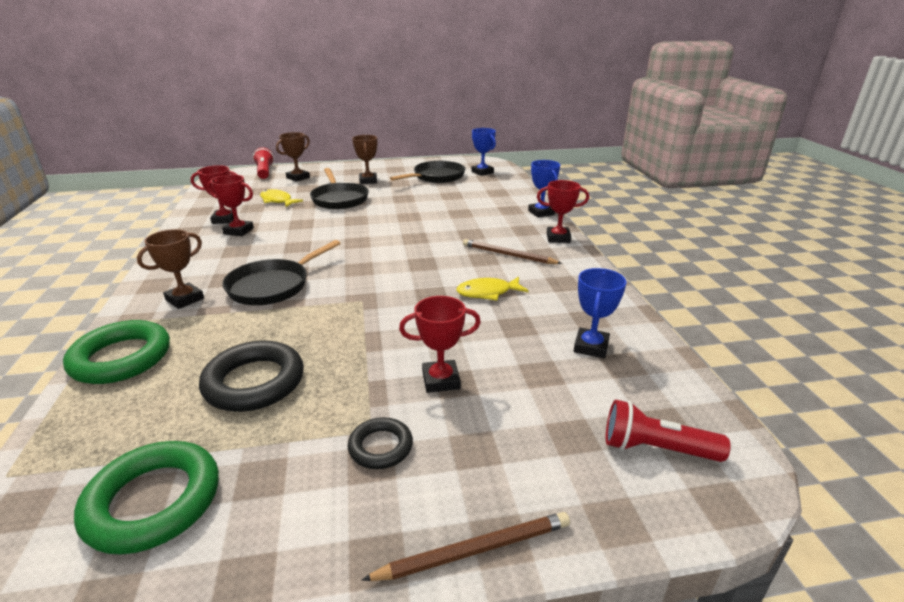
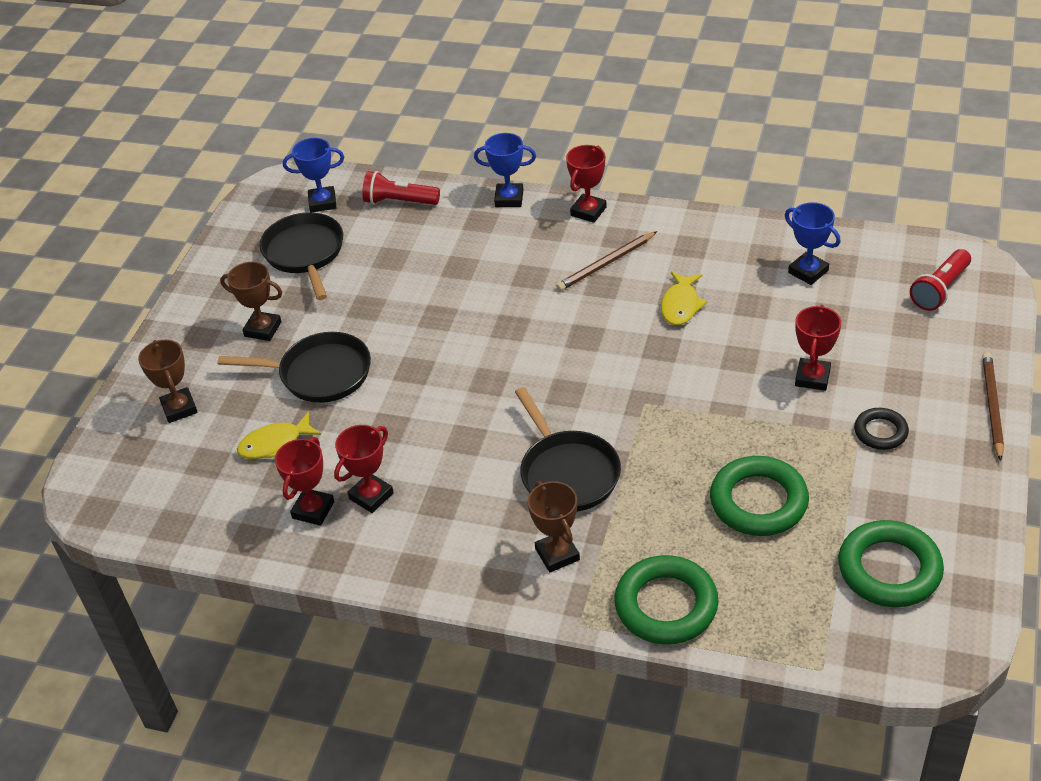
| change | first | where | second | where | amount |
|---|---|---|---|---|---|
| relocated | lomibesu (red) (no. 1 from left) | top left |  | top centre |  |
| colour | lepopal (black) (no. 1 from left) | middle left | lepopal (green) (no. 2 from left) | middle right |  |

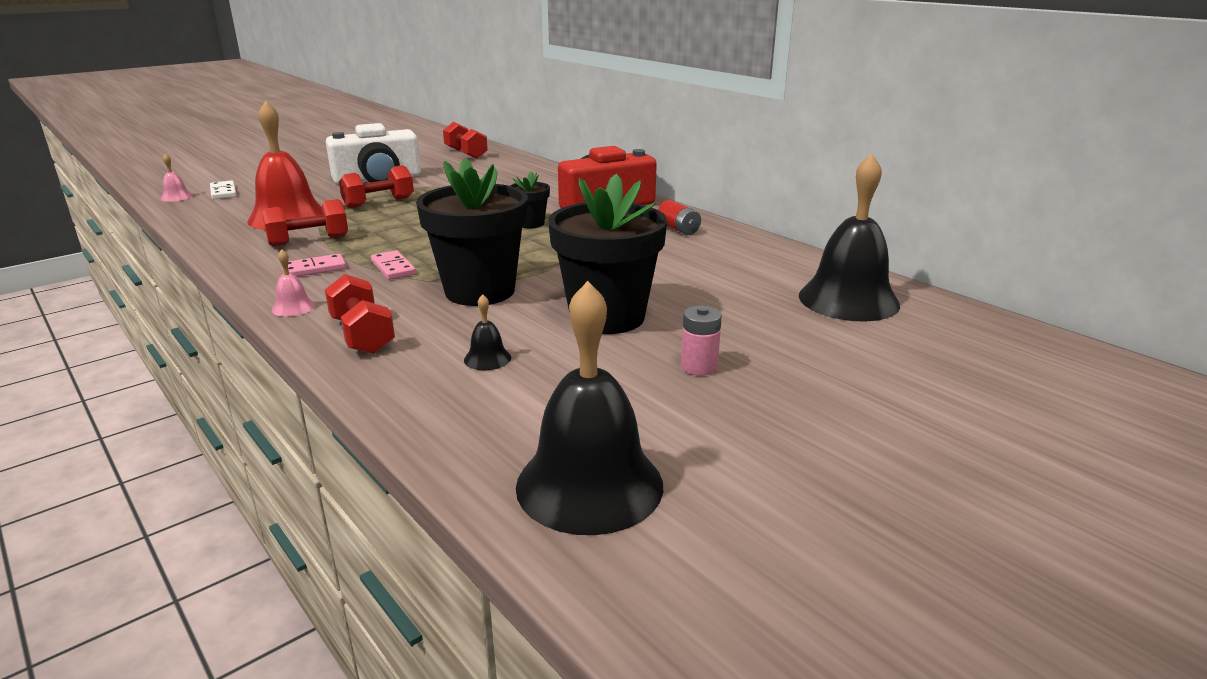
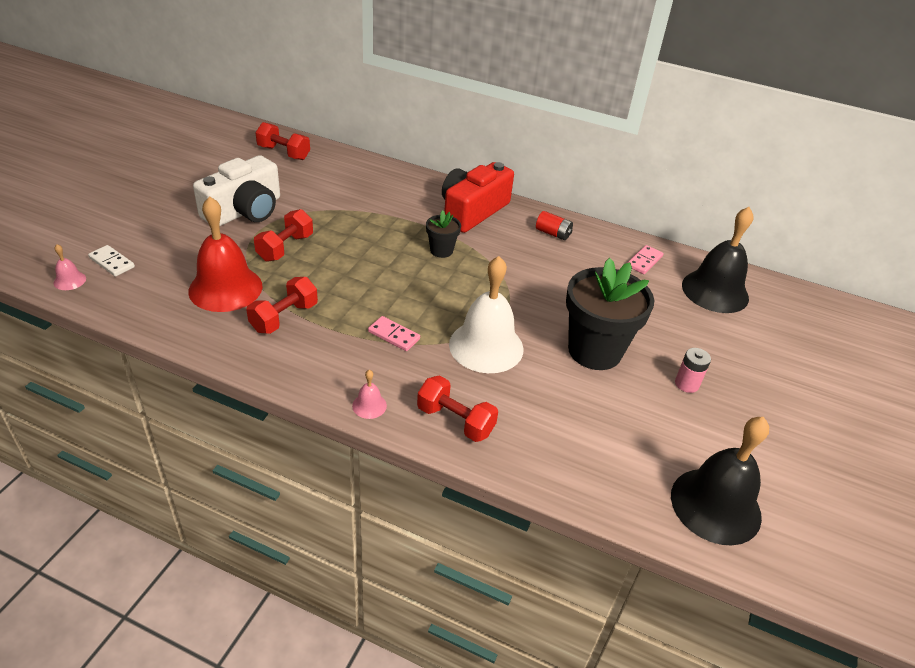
| change | first | where | second | where | amount |
|---|---|---|---|---|---|
| exchanged | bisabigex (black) (no. 1 from left) | centre | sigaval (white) | centre |  |
| relocated | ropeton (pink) (no. 1 from left in the first image) | middle left | ropeton (pink) (no. 2 from left) | middle right |  |
| missing | sigaval (black) (no. 1 from left) | centre |  |  |  |

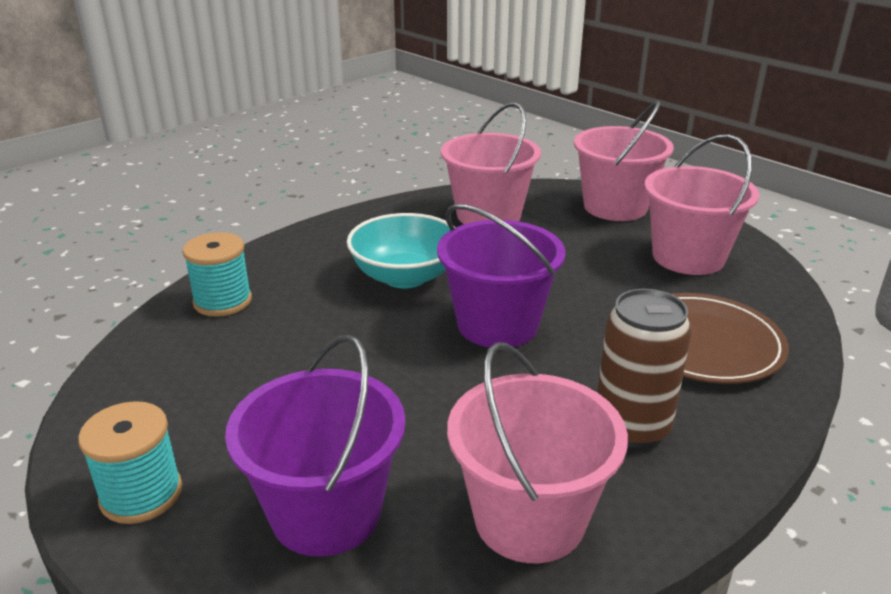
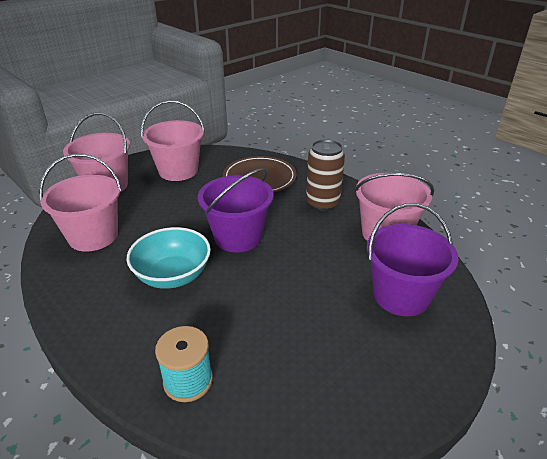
| change | first | where | second | where | amount |
|---|---|---|---|---|---|
| missing | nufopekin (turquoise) (no. 1 from left) | bottom left |  |  |  |

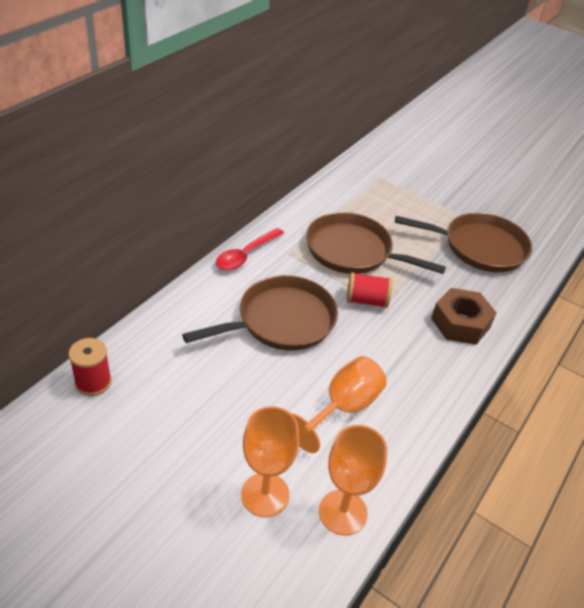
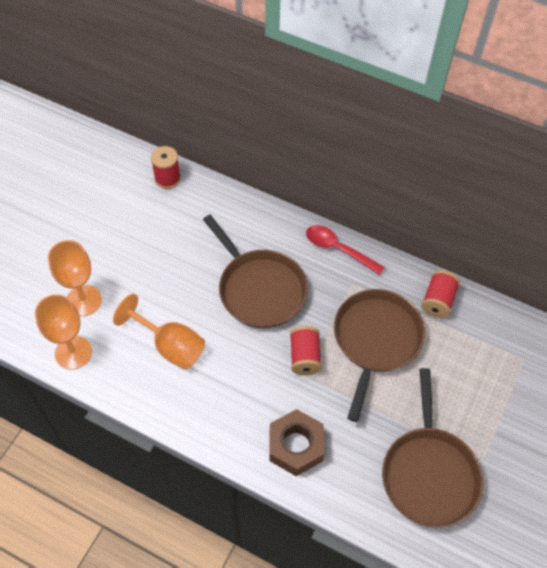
| change | first | where | second | where | amount |
|---|---|---|---|---|---|
| appeared |  |  | nufopekin (red) (no. 3 from left) | middle right |  |

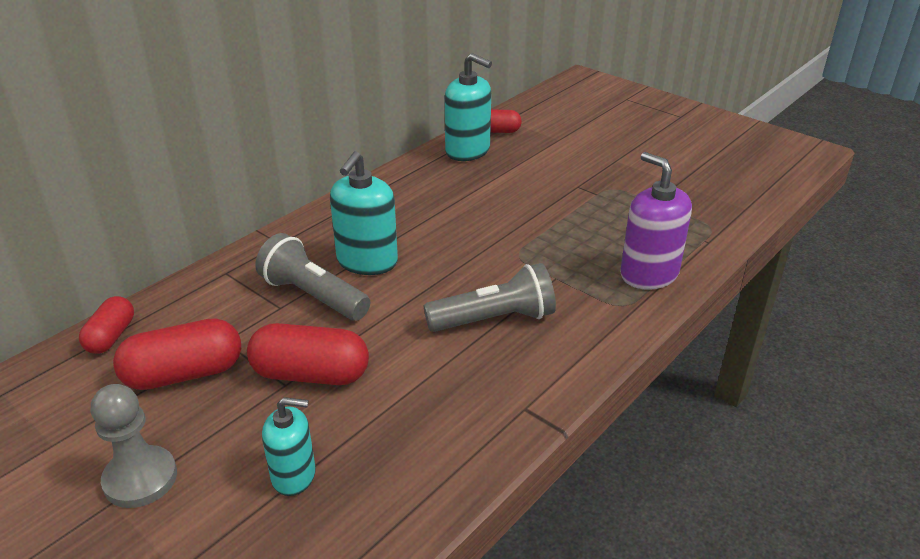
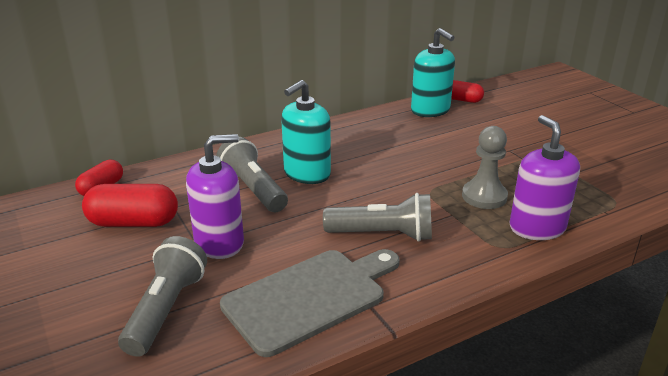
| change | first | where | second | where | amount |
|---|---|---|---|---|---|
| exchanged | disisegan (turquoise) (no. 1 from left) | bottom left | lomibesu (grey) (no. 1 from left) | bottom left |  |
| exchanged | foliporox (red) (no. 3 from left) | centre | disisegan (purple) (no. 1 from left) | middle left |  |
| appeared |  |  | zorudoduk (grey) | bottom centre |  |
| relocated | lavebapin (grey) | bottom left |  | middle right |  |

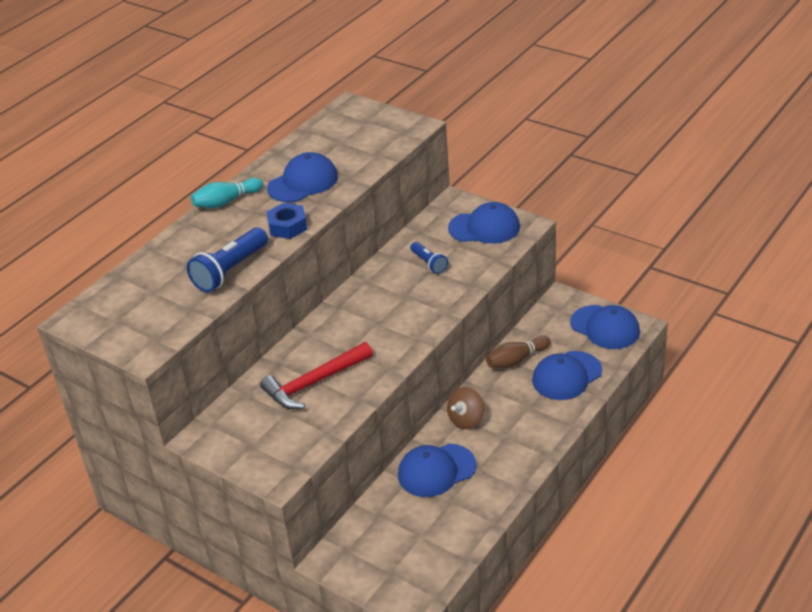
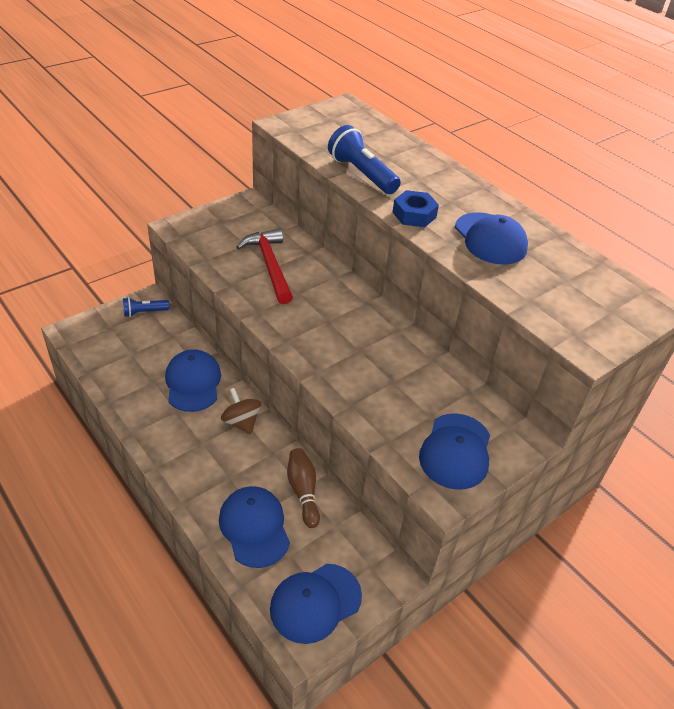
| change | first | where | second | where | amount |
|---|---|---|---|---|---|
| relocated | lomibesu (blue) (no. 2 from left in the first image) | centre | lomibesu (blue) (no. 1 from left) | middle left |  |
| missing | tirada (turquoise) | top left |  |  |  |

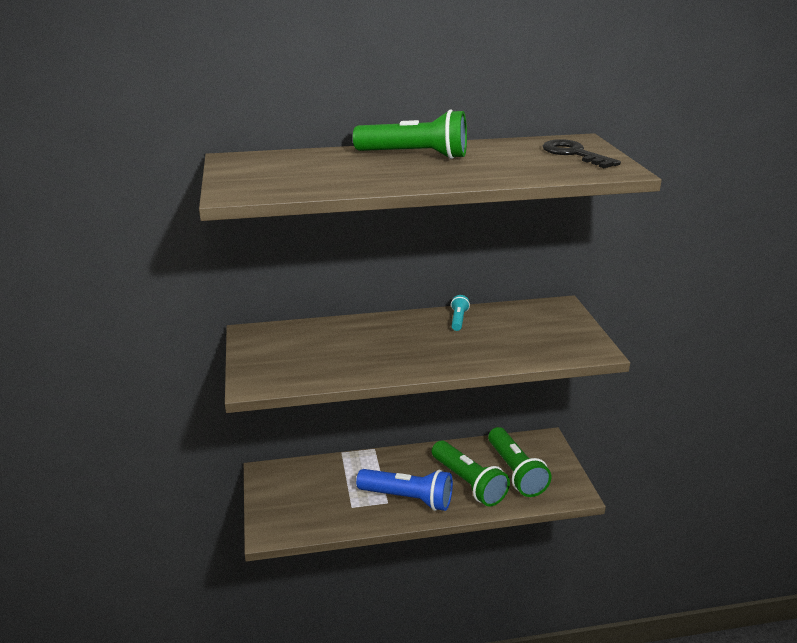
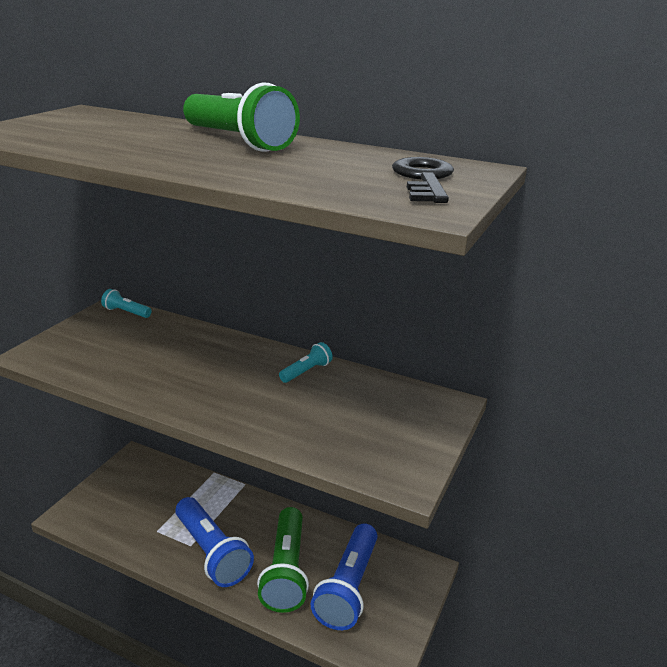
| change | first | where | second | where | amount |
|---|---|---|---|---|---|
| appeared |  |  | lomibesu (turquoise) (no. 1 from left) | middle left |  |
| colour | lomibesu (green) (no. 3 from left) | bottom centre | lomibesu (blue) (no. 2 from left) | bottom centre |  |

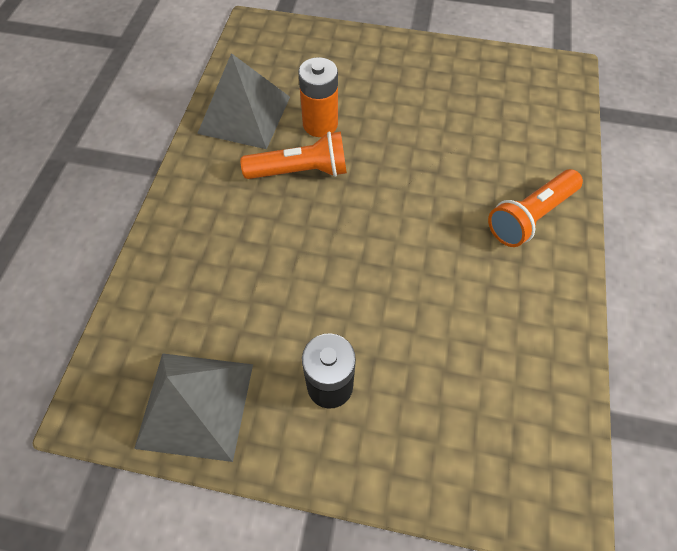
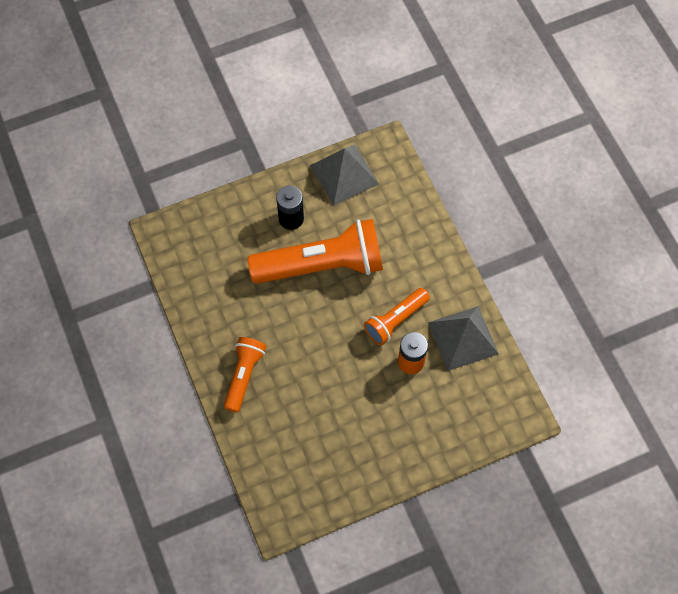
| change | first | where | second | where | amount |
|---|---|---|---|---|---|
| appeared |  |  | lomibesu (orange) (no. 2 from left) | centre |  |

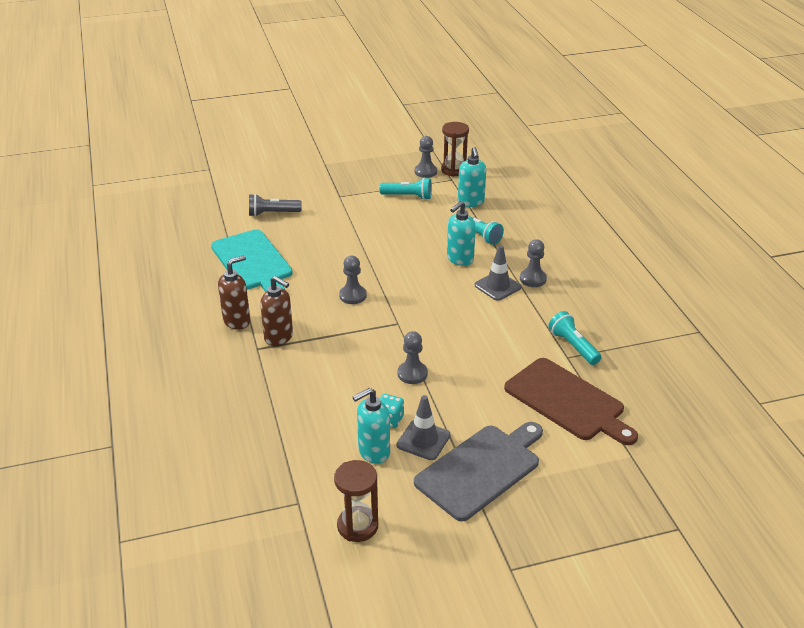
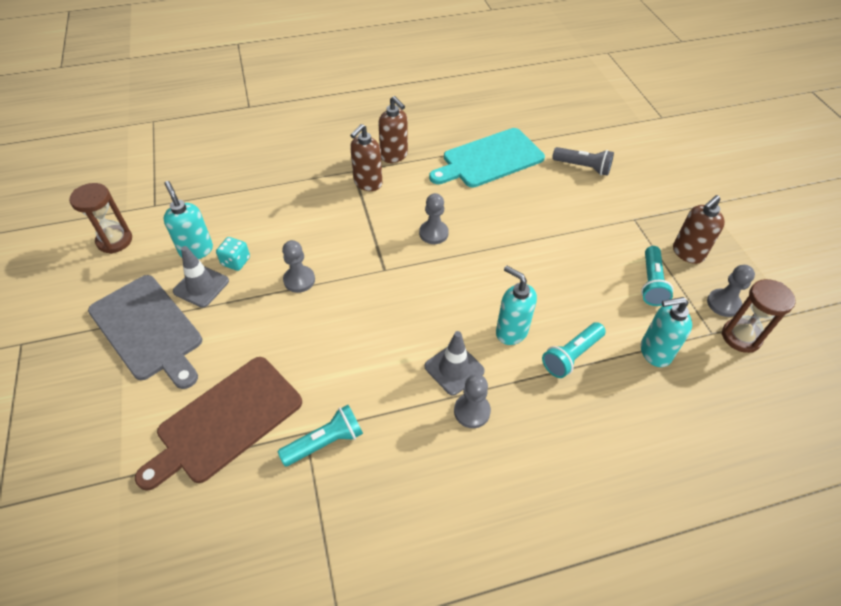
| change | first | where | second | where | amount |
|---|---|---|---|---|---|
| spun | lomibesu (grey) | top centre |  | top right | 120 degrees clockwise |
| appeared |  |  | disisegan (brown) (no. 3 from left) | middle right |  |

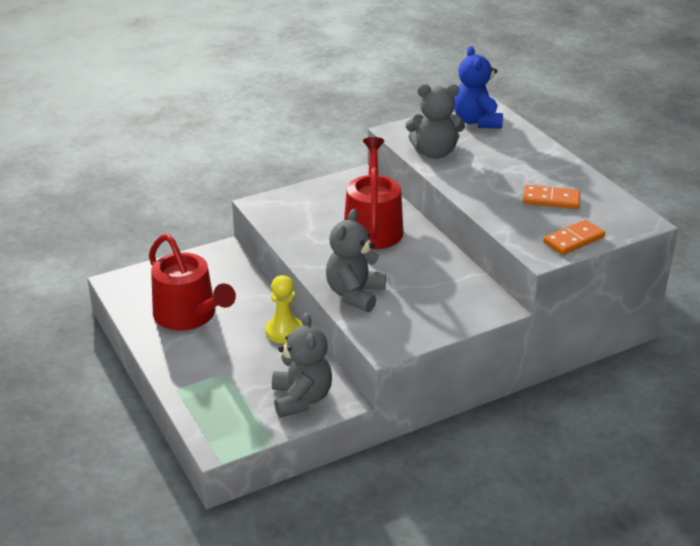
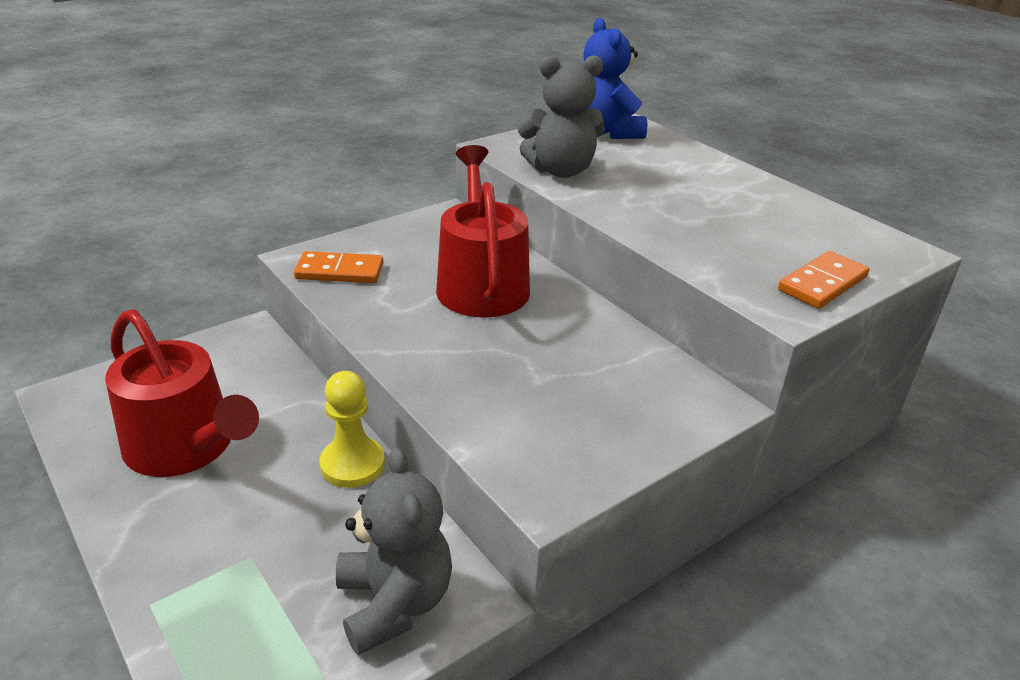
| change | first | where | second | where | amount |
|---|---|---|---|---|---|
| relocated | ropeton (orange) (no. 1 from left) | middle right |  | middle left |  |
| missing | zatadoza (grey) (no. 2 from left) | centre |  |  |  |

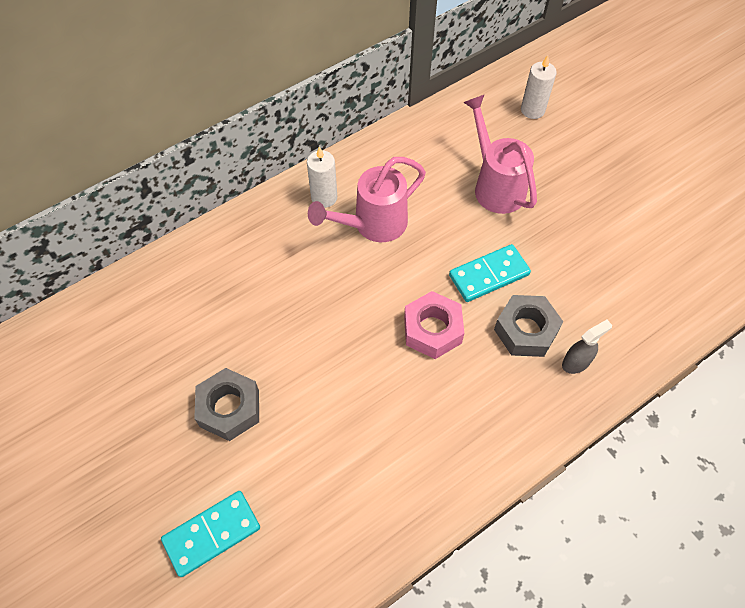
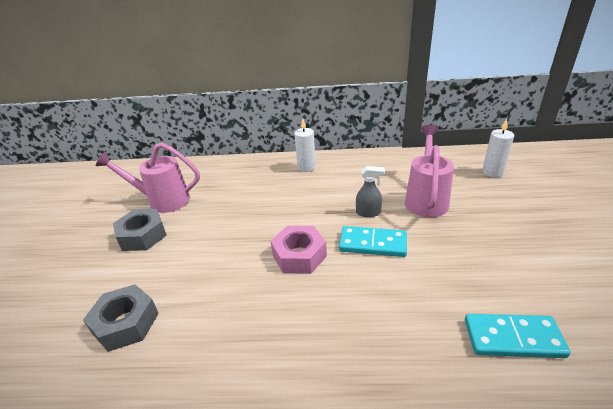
| change | first | where | second | where | amount |
|---|---|---|---|---|---|
| relocated | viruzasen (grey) (no. 2 from left in the first image) | middle right | viruzasen (grey) (no. 1 from left) | bottom left |  |
| relocated | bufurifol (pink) (no. 1 from left) | top centre |  | middle left |  |
| relocated | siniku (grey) | middle right |  | centre |  |
| relocated | ropeton (turquoise) (no. 1 from left in the first image) | bottom left | ropeton (turquoise) (no. 2 from left) | bottom right |  |

